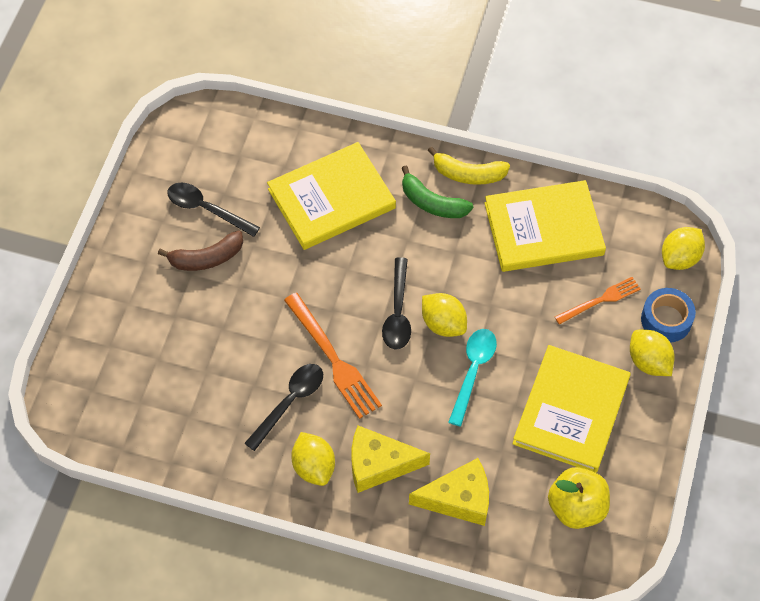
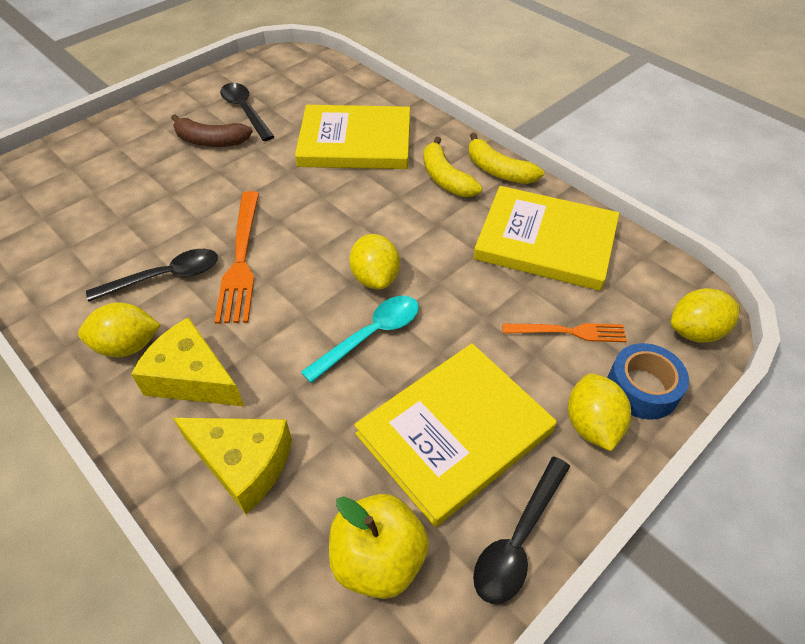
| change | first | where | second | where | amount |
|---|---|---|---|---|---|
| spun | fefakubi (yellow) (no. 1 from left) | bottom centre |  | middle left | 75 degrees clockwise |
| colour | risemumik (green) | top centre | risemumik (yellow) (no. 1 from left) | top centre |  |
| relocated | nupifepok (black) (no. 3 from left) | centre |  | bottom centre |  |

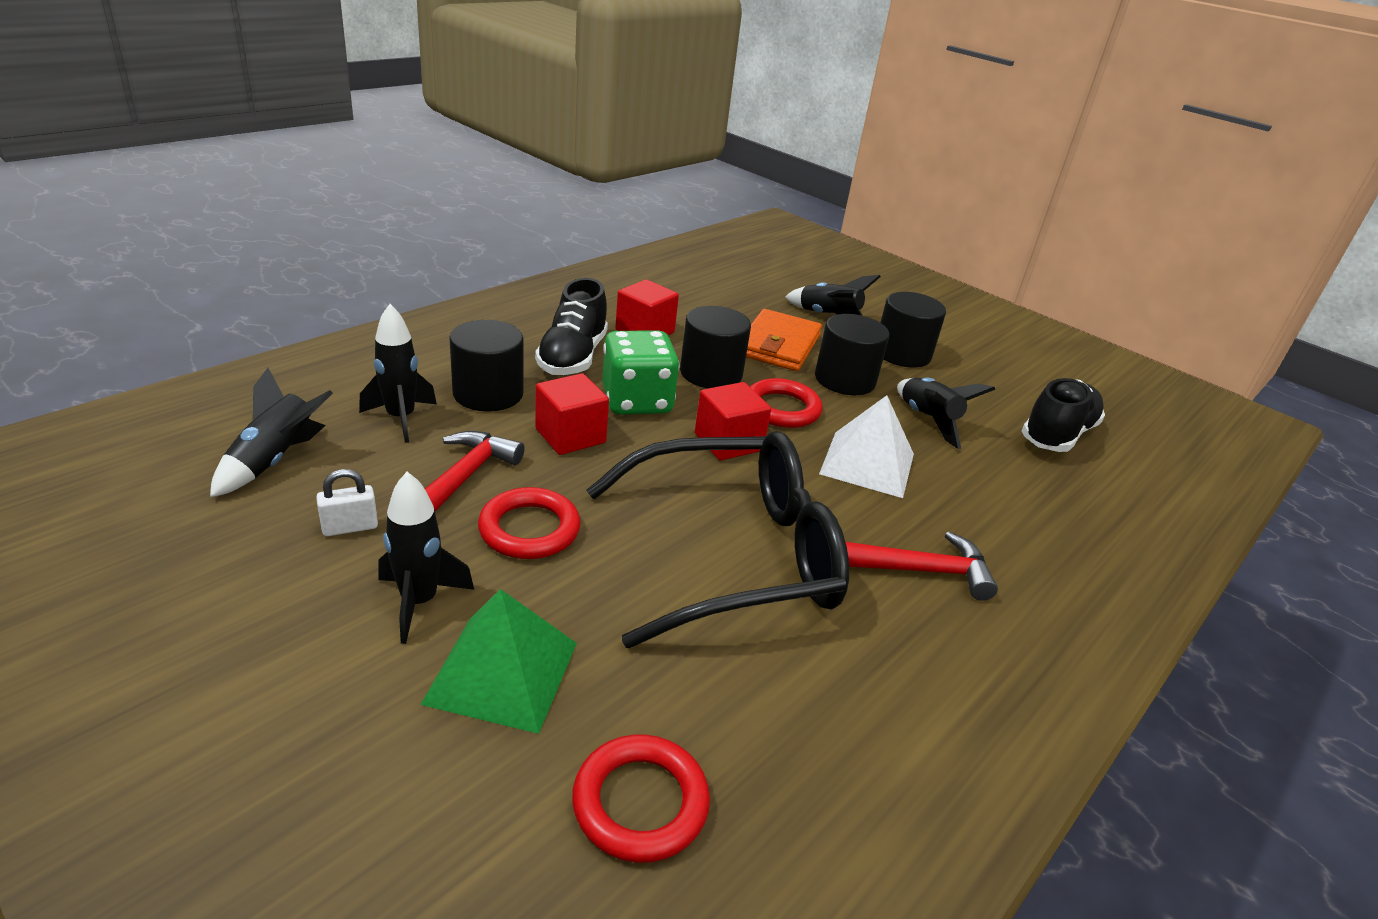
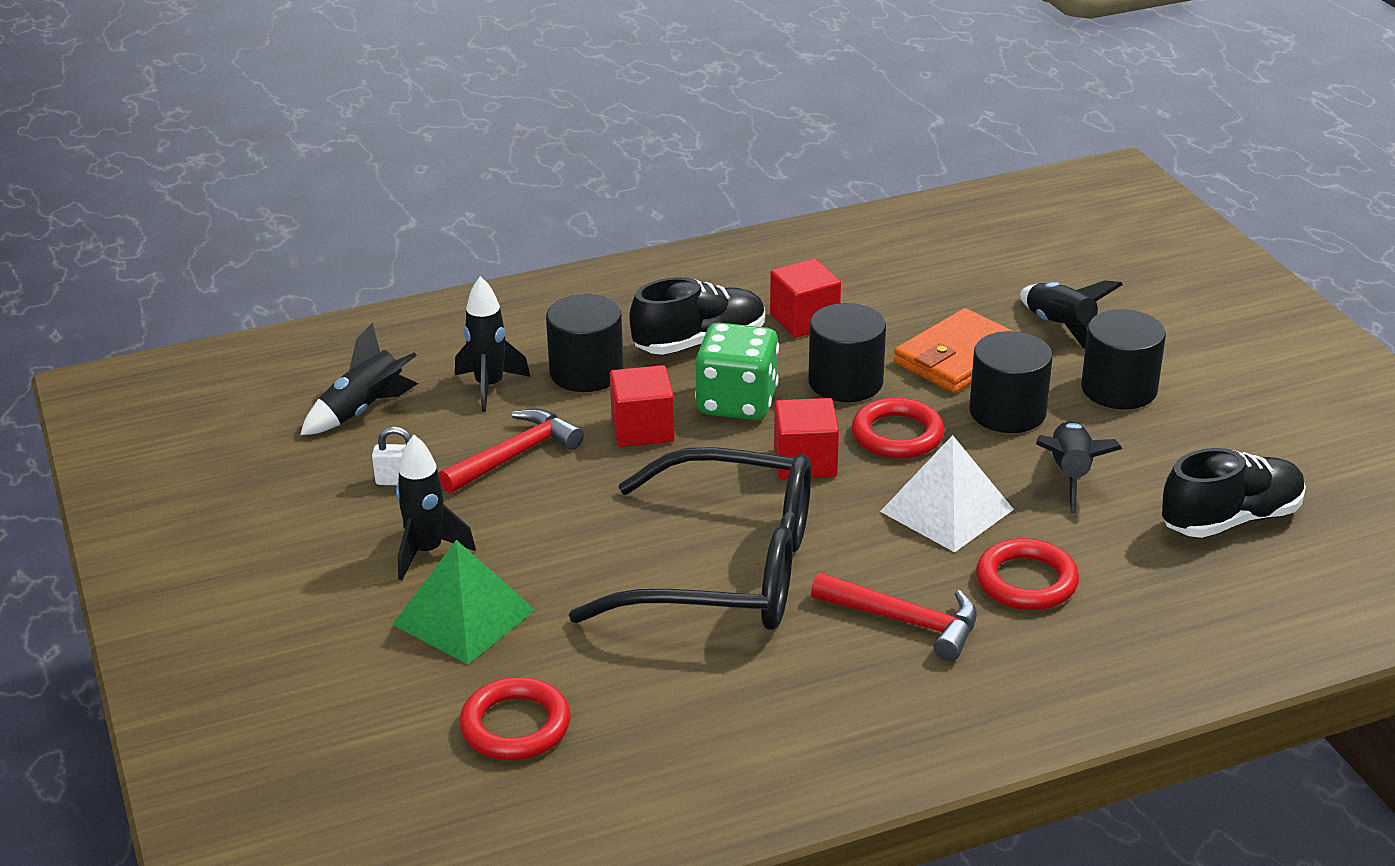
| change | first | where | second | where | amount |
|---|---|---|---|---|---|
| spun | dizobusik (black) (no. 1 from left) | centre |  | centre | 150 degrees counterclockwise |
| relocated | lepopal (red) (no. 1 from left in the first image) | centre | lepopal (red) (no. 3 from left) | middle right |  |

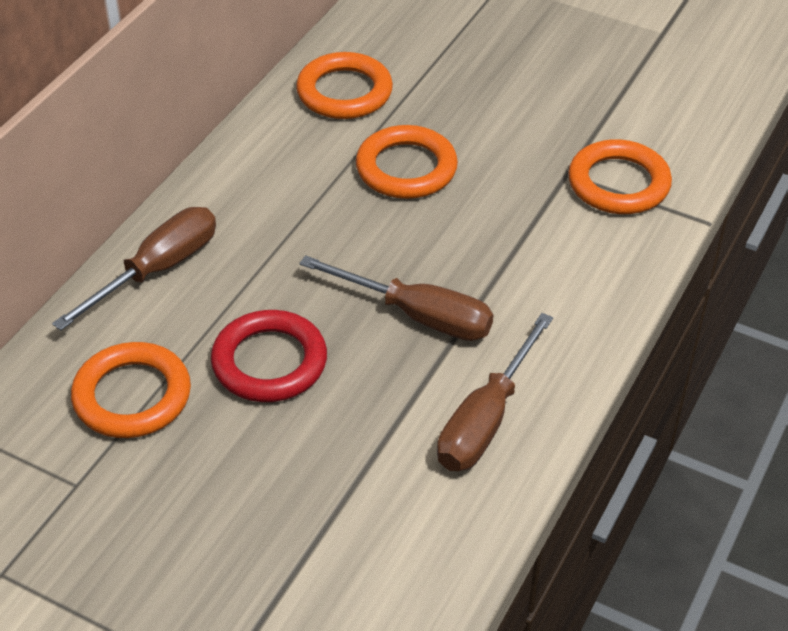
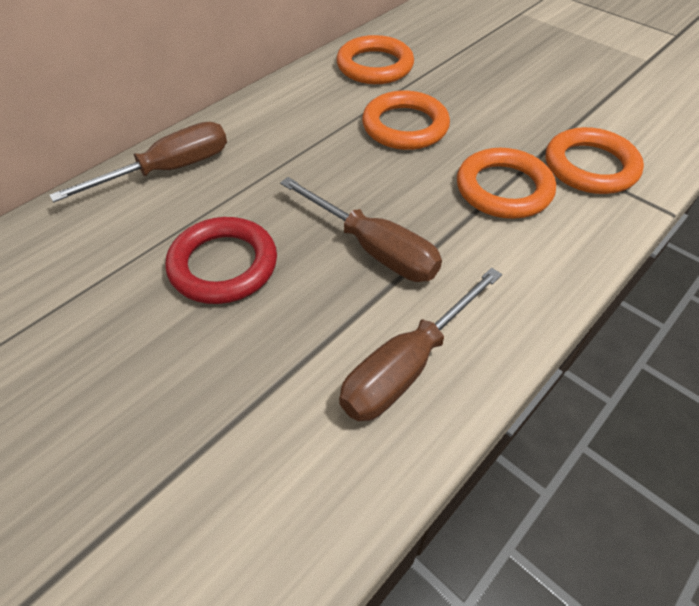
| change | first | where | second | where | amount |
|---|---|---|---|---|---|
| relocated | lepopal (orange) (no. 1 from left in the first image) | middle left | lepopal (orange) (no. 3 from left) | top right |  |

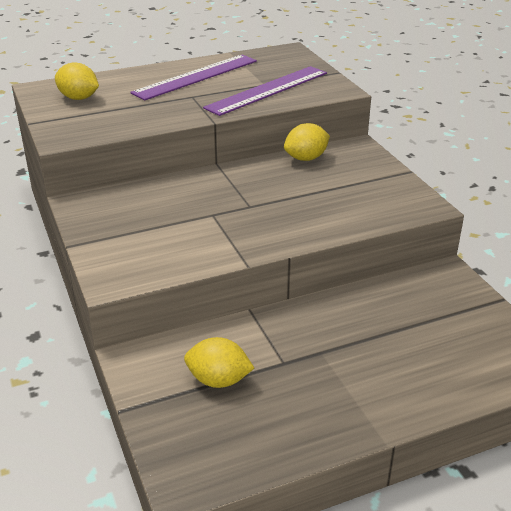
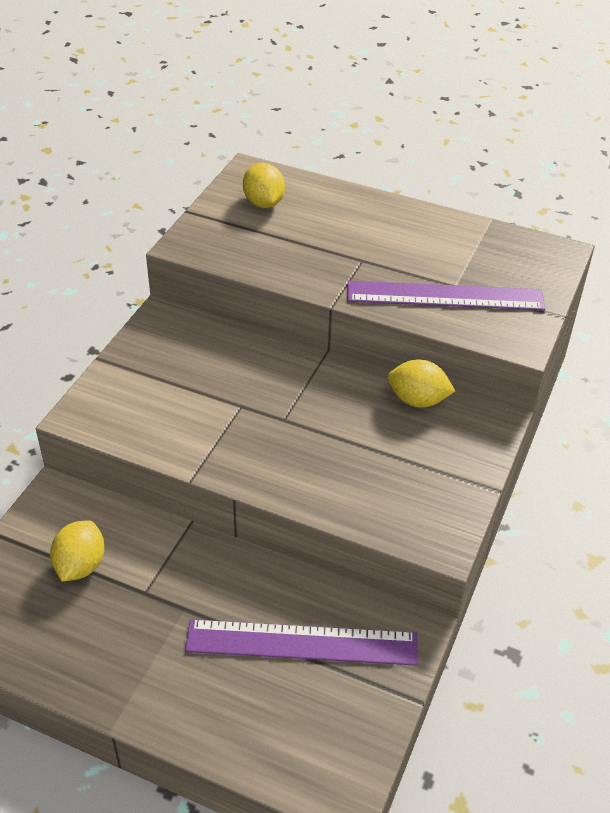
| change | first | where | second | where | amount |
|---|---|---|---|---|---|
| spun | fefakubi (yellow) (no. 2 from left in the first image) | bottom centre | fefakubi (yellow) (no. 1 from left) | bottom left | 45 degrees clockwise |
| relocated | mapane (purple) (no. 1 from left) | top centre |  | bottom centre |  |

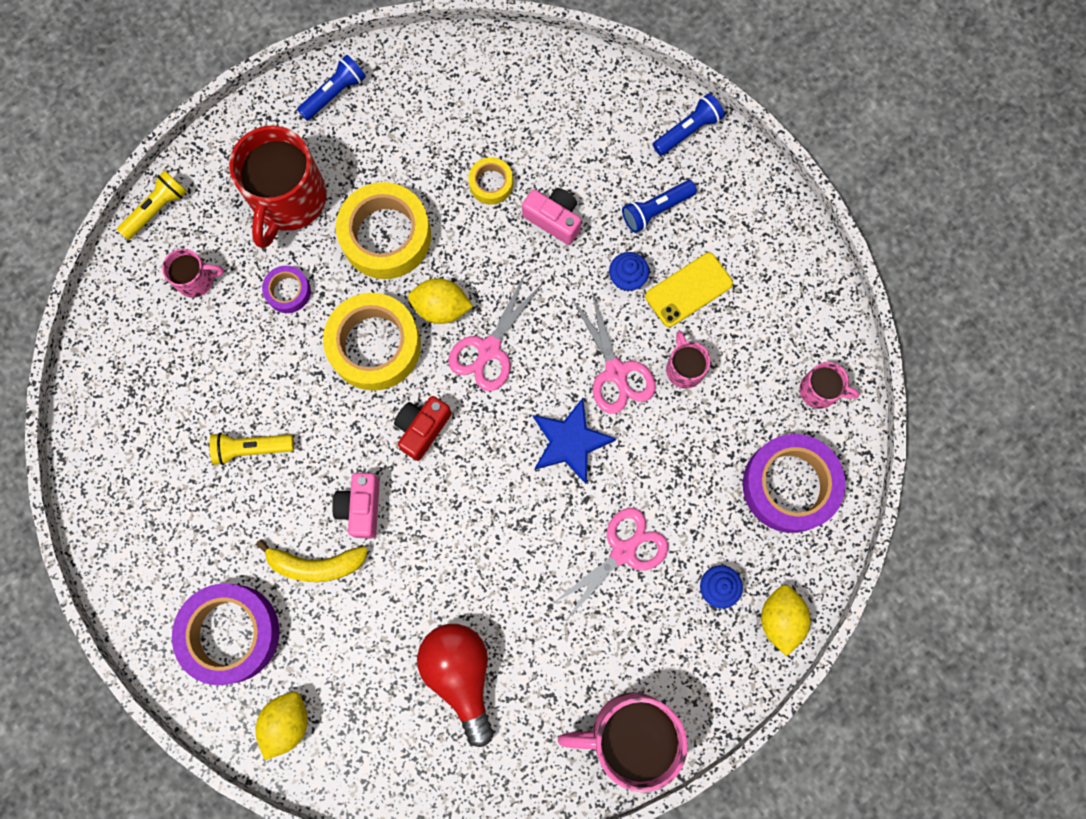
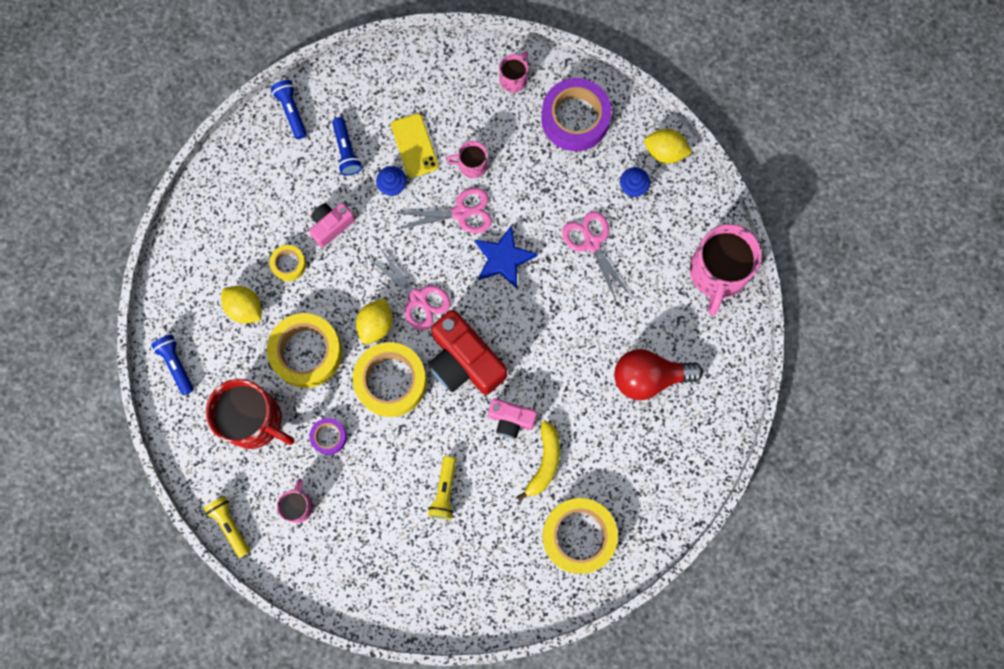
| change | first | where | second | where | amount |
|---|---|---|---|---|---|
| relocated | fefakubi (yellow) (no. 1 from left) | bottom left |  | middle left |  |
| size | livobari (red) | centre |  | centre | x1.79 |
| colour | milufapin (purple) (no. 1 from left) | bottom left | milufapin (yellow) (no. 4 from left) | bottom centre |  |

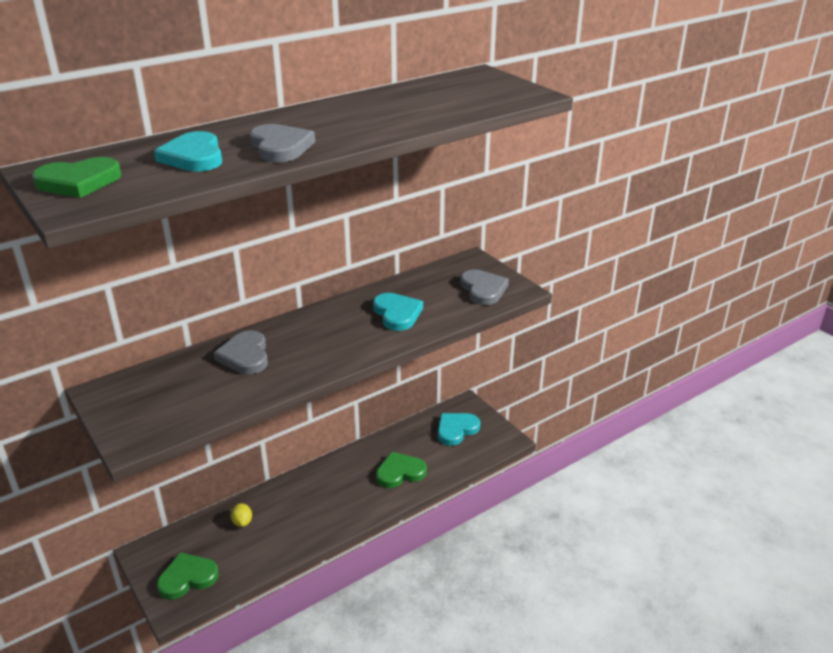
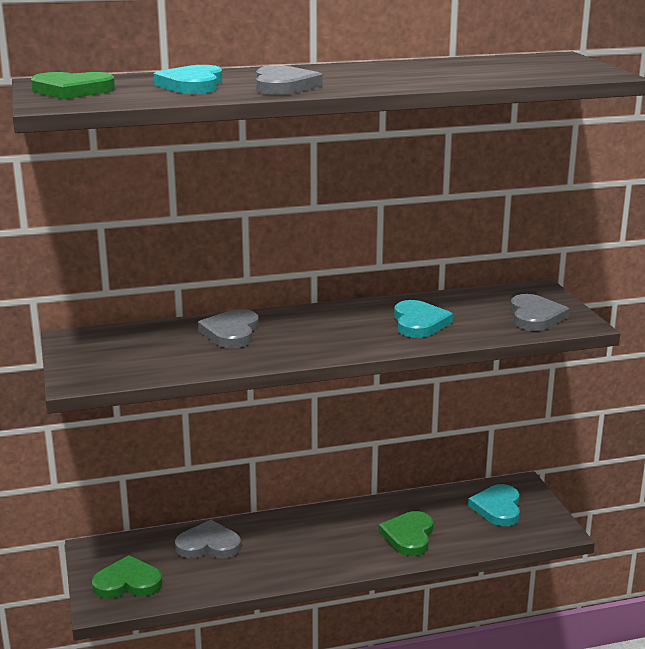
| change | first | where | second | where | amount |
|---|---|---|---|---|---|
| exchanged | fefakubi (yellow) | bottom left | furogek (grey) (no. 1 from left) | bottom left |  |
| spun | furogek (green) (no. 3 from left) | bottom centre |  | bottom centre | 75 degrees counterclockwise |
| spun | furogek (turquoise) (no. 3 from left) | centre |  | bottom right | 60 degrees counterclockwise |

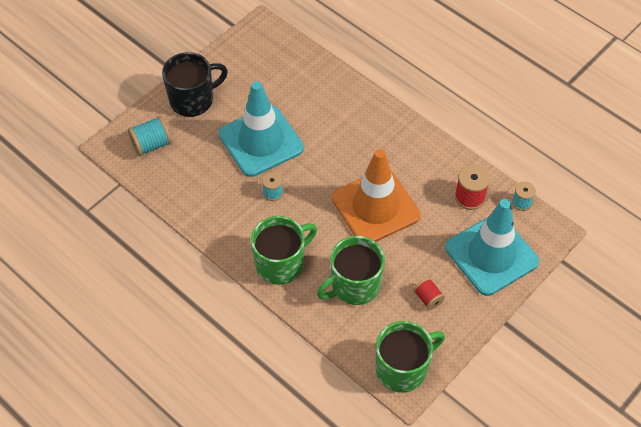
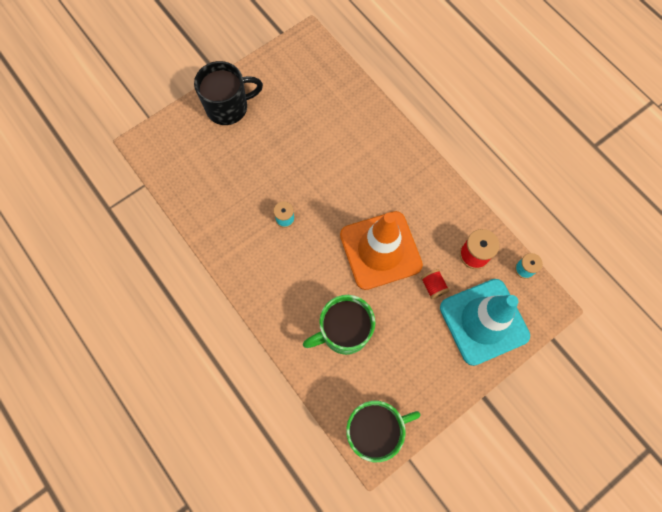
| change | first | where | second | where | amount |
|---|---|---|---|---|---|
| relocated | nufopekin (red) (no. 1 from left) | bottom right |  | centre |  |
| missing | nufopekin (turquoise) (no. 1 from left) | top left |  |  |  |
| missing | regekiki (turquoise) (no. 1 from left) | top centre |  |  |  |
| missing | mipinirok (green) (no. 1 from left) | centre |  |  |  |

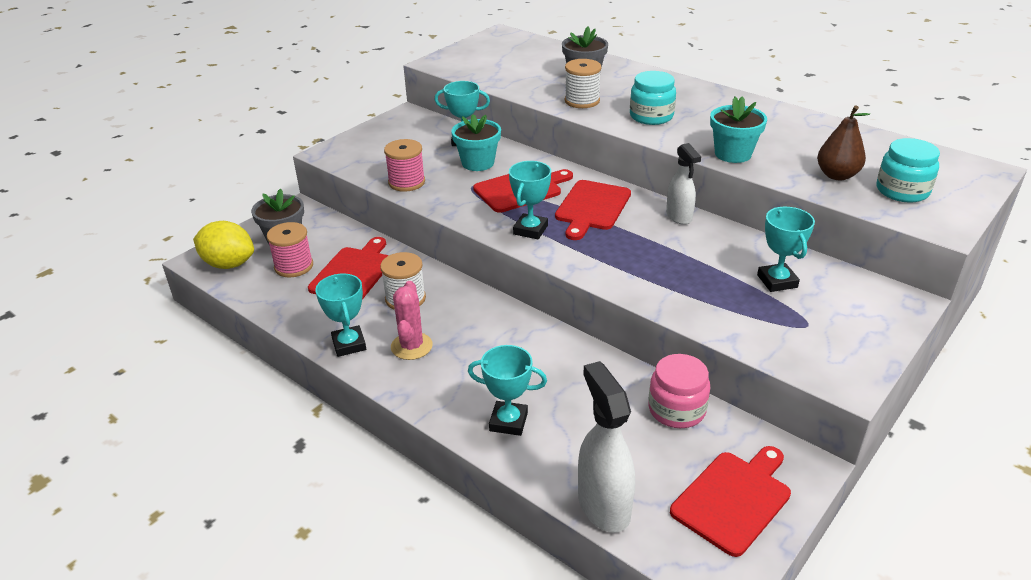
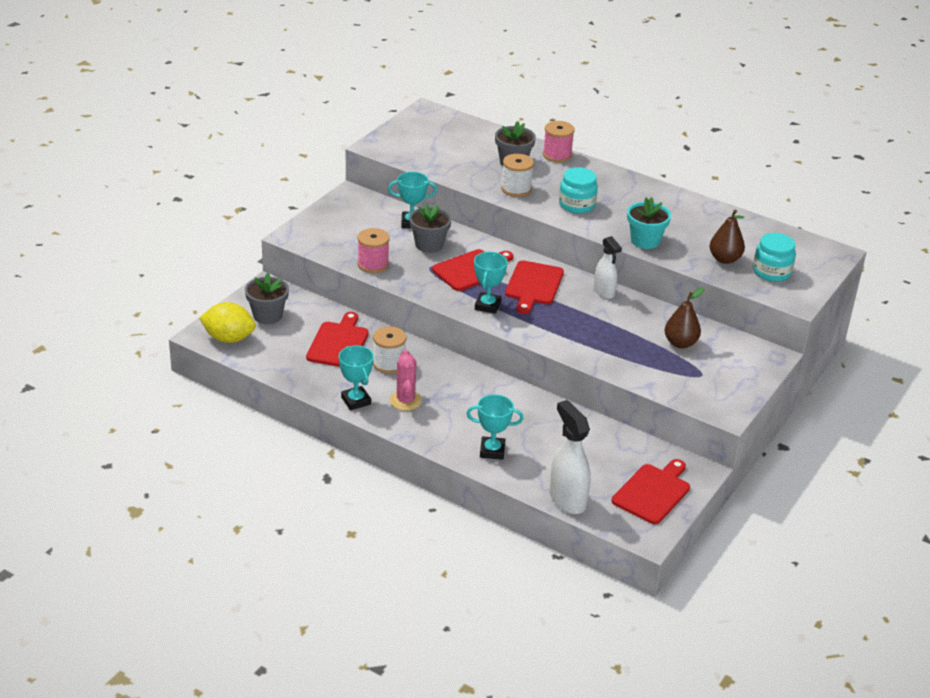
| change | first | where | second | where | amount |
|---|---|---|---|---|---|
| colour | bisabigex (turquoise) (no. 1 from left) | top centre | bisabigex (grey) (no. 2 from left) | top centre |  |
| relocated | nufopekin (pink) (no. 1 from left in the first image) | middle left | nufopekin (pink) (no. 2 from left) | top centre |  |
| exchanged | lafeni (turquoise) (no. 5 from left) | middle right | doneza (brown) (no. 1 from left) | middle right |  |
| missing | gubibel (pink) | bottom centre |  |  |  |

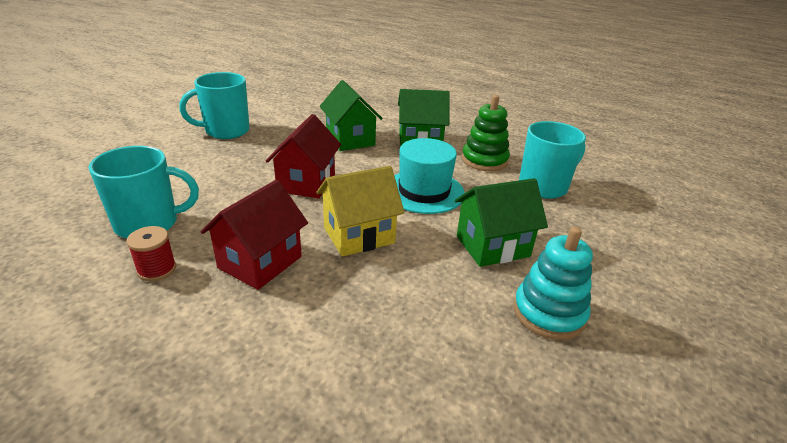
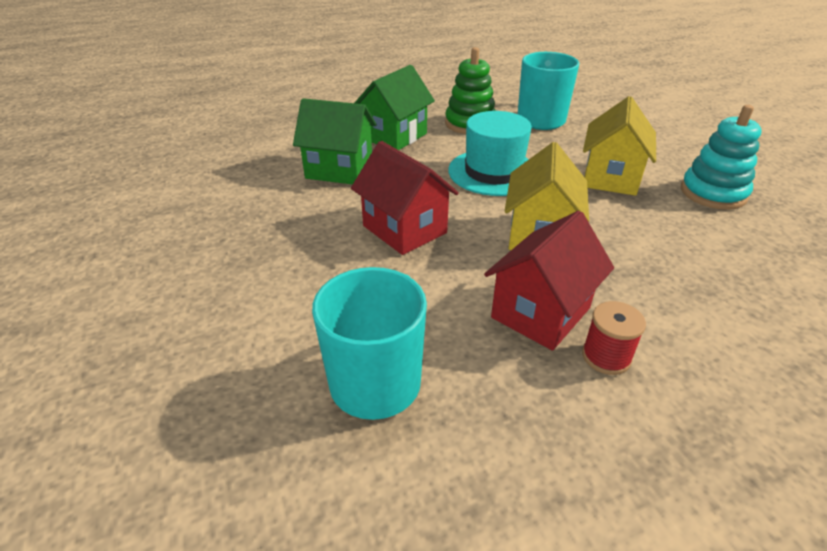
| change | first | where | second | where | amount |
|---|---|---|---|---|---|
| spun | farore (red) (no. 1 from left in the first image) | middle left | farore (red) (no. 2 from left) | centre | 60 degrees clockwise |
| relocated | nufopekin (red) | middle left |  | middle right |  |
| colour | farore (green) (no. 3 from left) | centre | farore (yellow) (no. 2 from left) | top right |  |
| missing | mipinirok (turquoise) (no. 2 from left) | top left |  |  |  |

